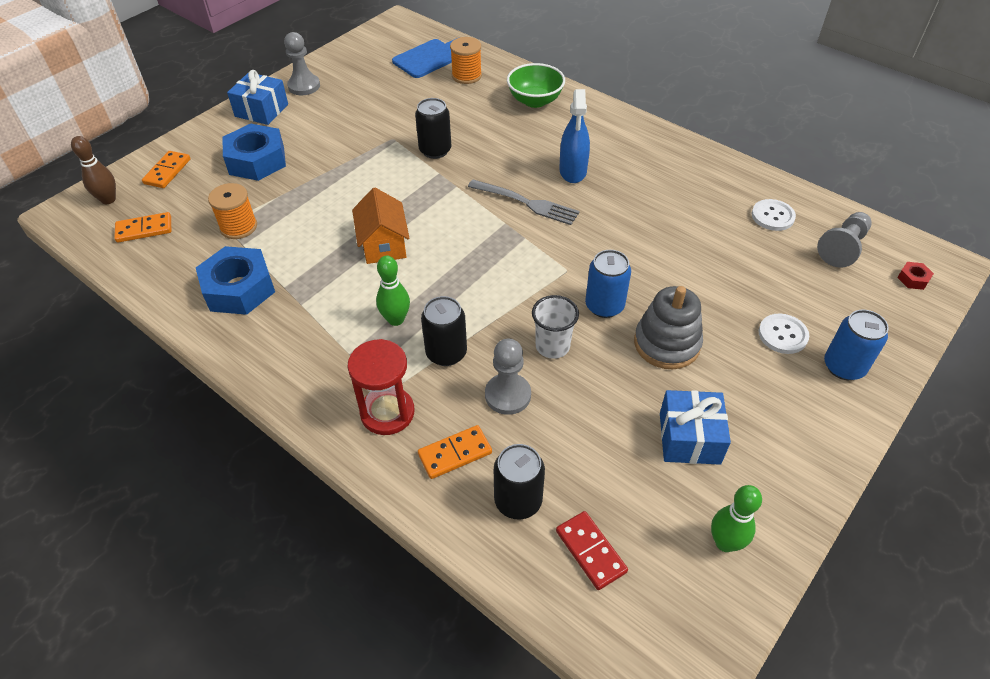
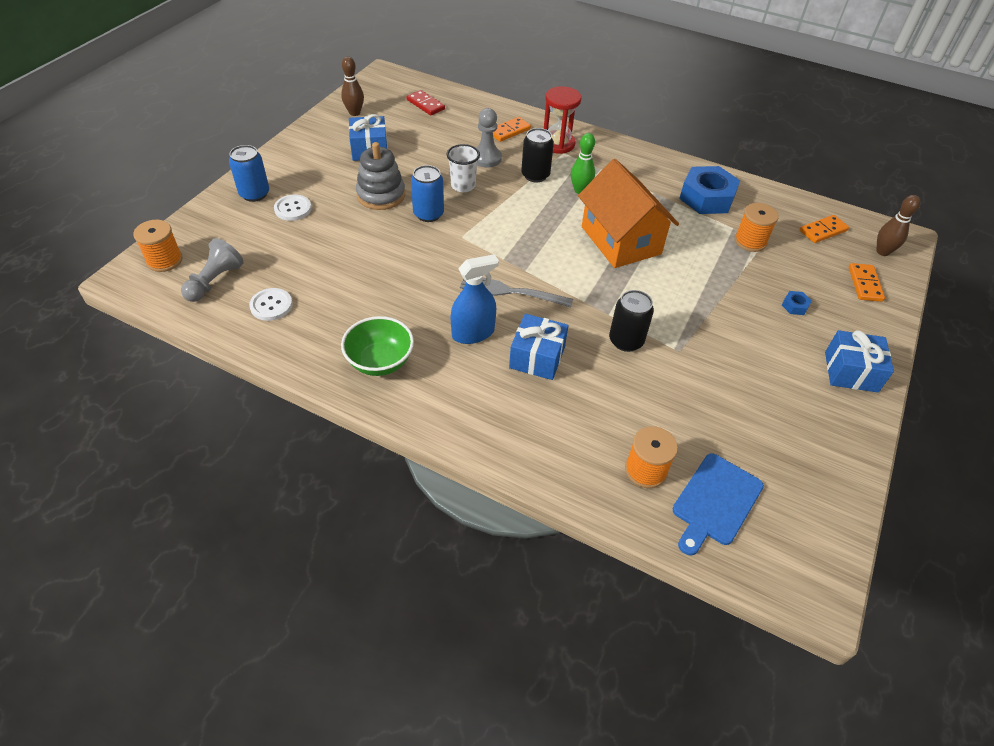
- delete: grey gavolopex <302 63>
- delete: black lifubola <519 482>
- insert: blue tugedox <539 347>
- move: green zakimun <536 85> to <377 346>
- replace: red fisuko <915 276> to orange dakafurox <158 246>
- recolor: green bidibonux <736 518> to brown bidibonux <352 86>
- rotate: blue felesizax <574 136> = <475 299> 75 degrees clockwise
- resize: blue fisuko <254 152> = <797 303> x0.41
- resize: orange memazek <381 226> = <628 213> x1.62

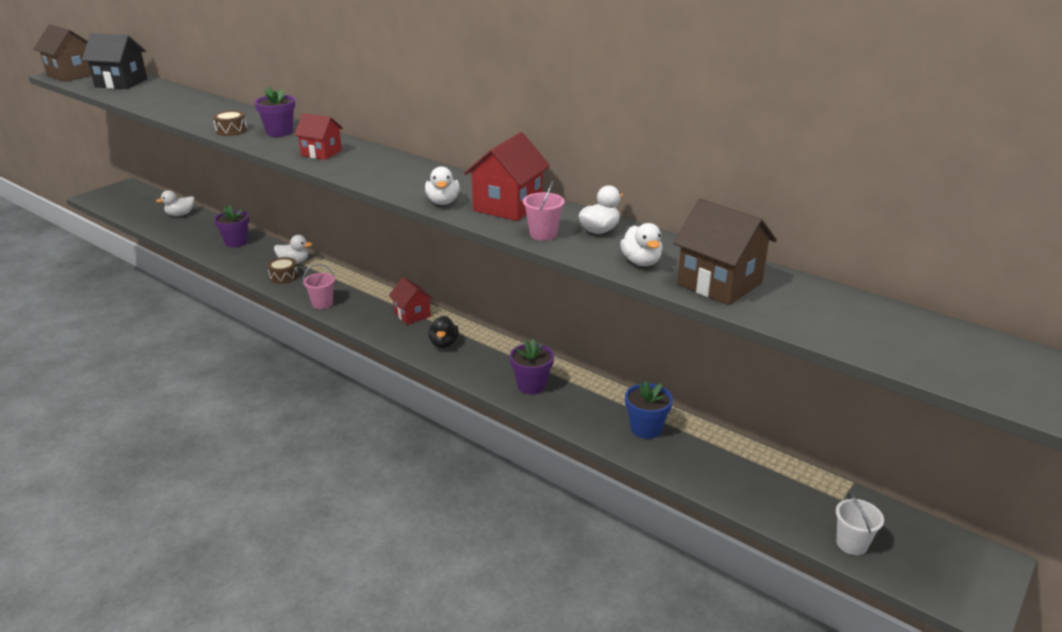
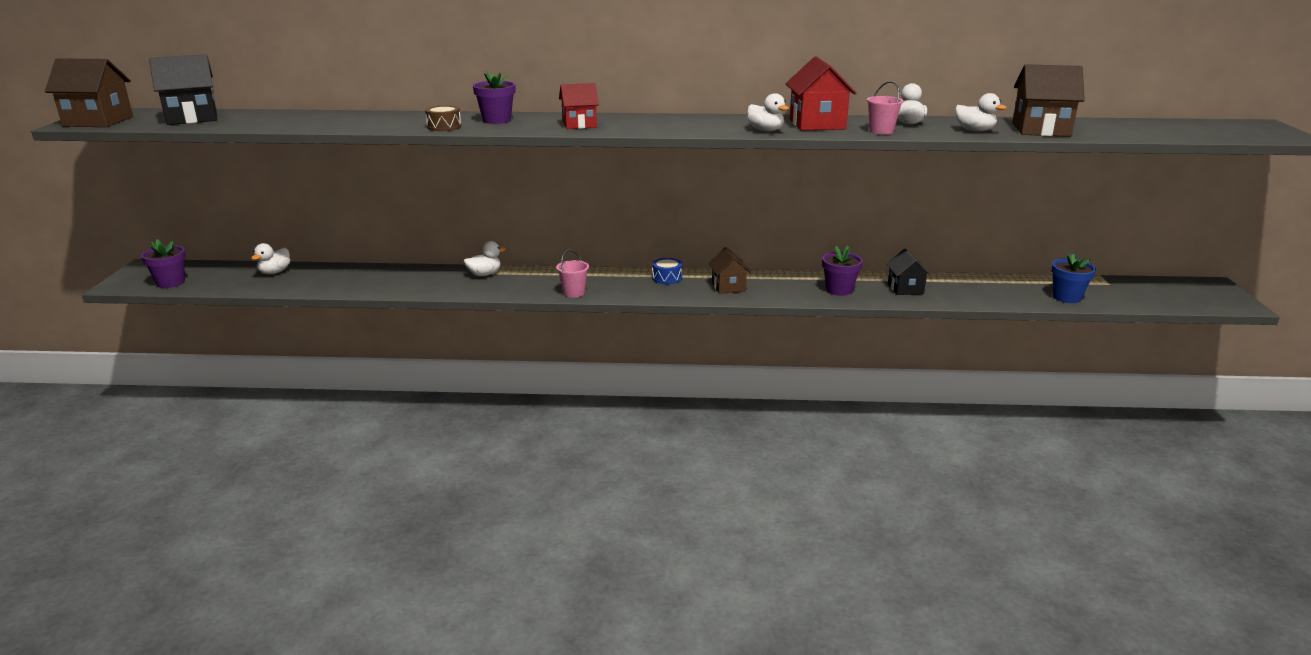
- delete: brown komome <282 270>
- delete: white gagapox <860 523>
- insert: black memazek <908 272>
- move: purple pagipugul <231 226> to <163 263>
- move: blue pagipugul <649 410> to <1073 278>
- replace: red memazek <411 301> to blue komome <667 271>
- replace: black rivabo <443 332> to brown memazek <730 270>

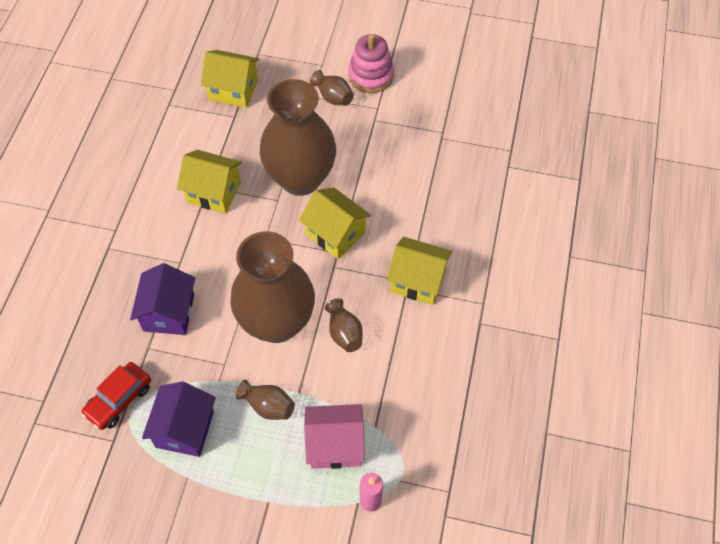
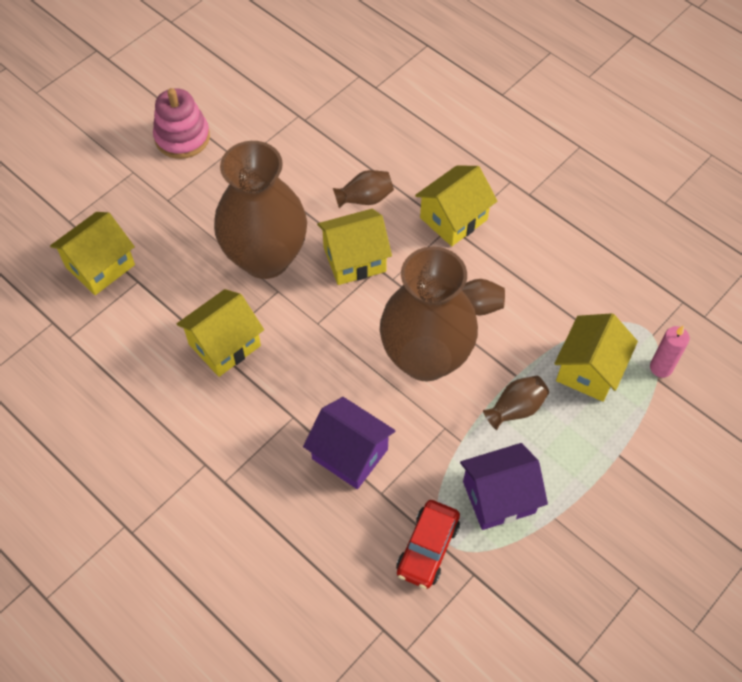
- move: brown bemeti <332 88> to <363 189>
- recolor: pink memazek <334 436> to yellow memazek <596 357>
- rotate: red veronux <116 396> = <428 544> 45 degrees clockwise
- rotate: purple memazek <179 419> = <504 486> 60 degrees counterclockwise

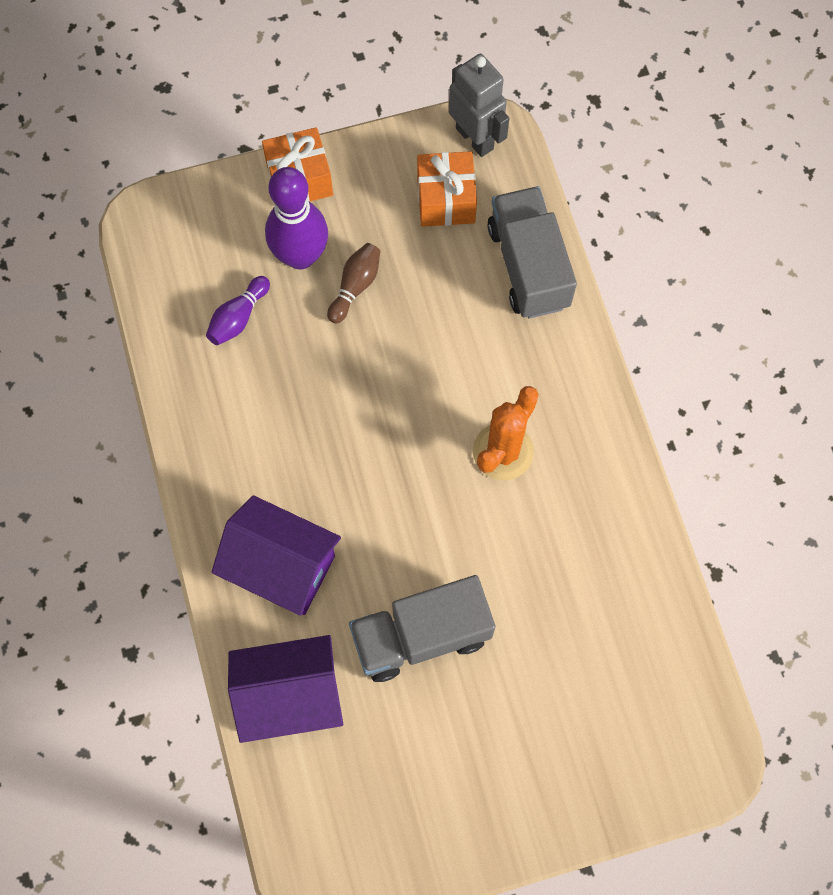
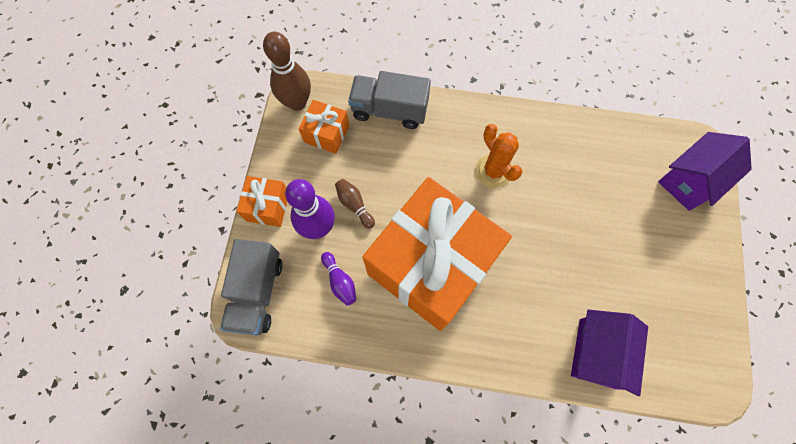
- insert: orange tugedox <437 254>
- move: purple memazek <276 555> to <705 171>
- move: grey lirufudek <422 628> to <251 287>
- replace: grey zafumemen <479 105> to brown bidibonux <287 71>

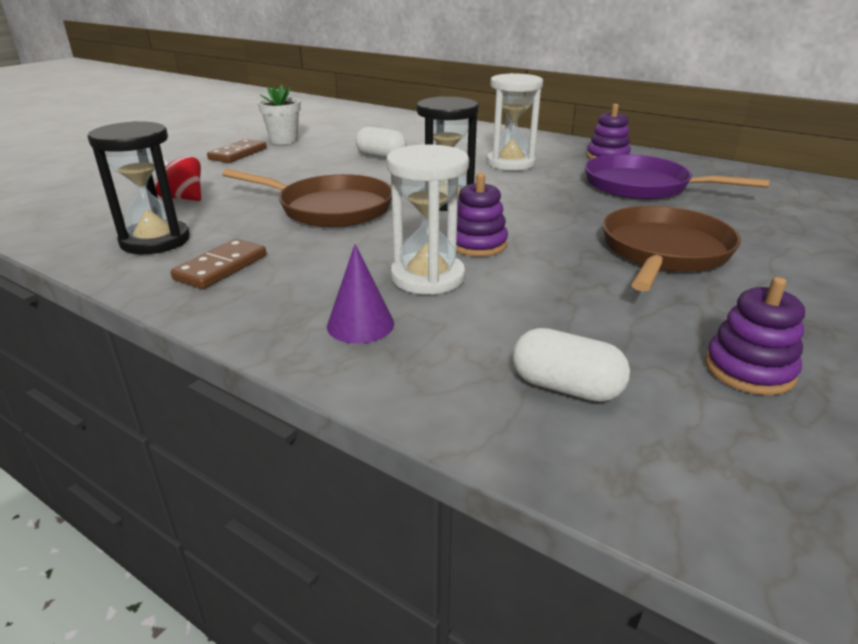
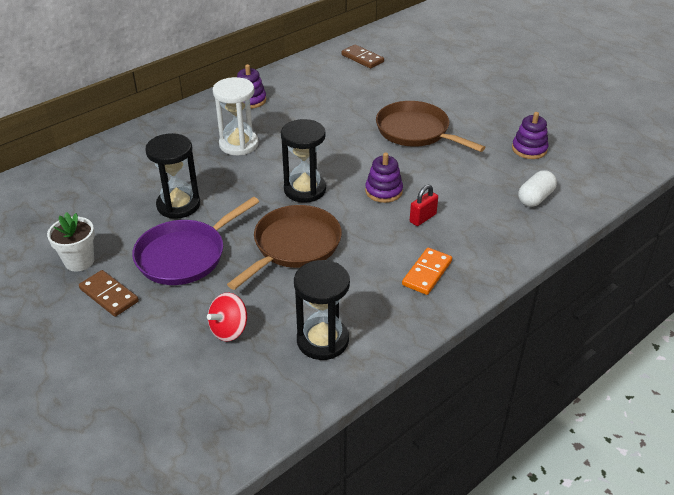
- delete: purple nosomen <360 293>
- insert: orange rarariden <427 271>
- move: brown rarariden <218 264> to <363 56>
- move: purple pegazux <677 177> to <195 241>
- replace: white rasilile <381 142> to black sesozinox <172 176>
- replace: white sesozinox <428 219> to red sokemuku <424 205>

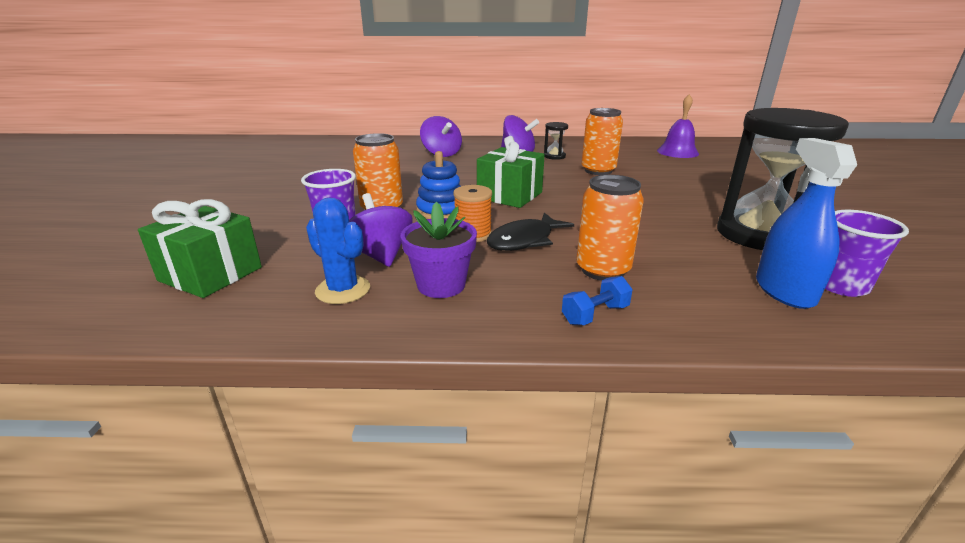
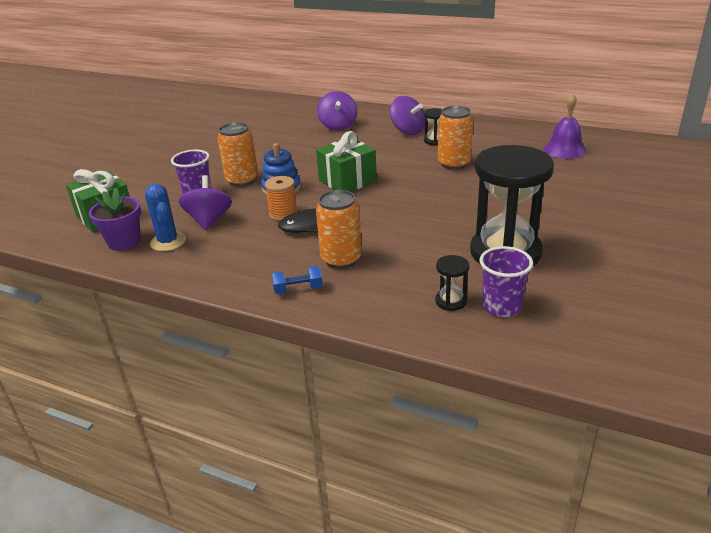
- move: purple pagipugul <439 250> to <115 219>
- replace: blue felesizax <806 223> to black sesozinox <452 283>

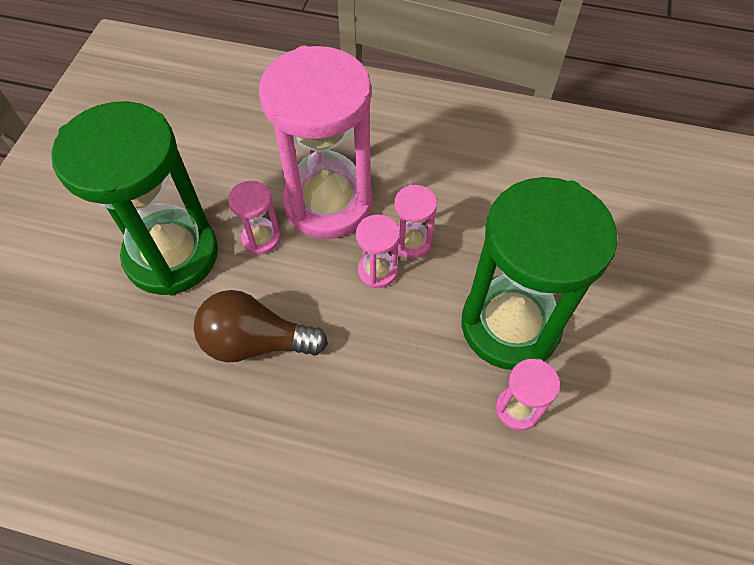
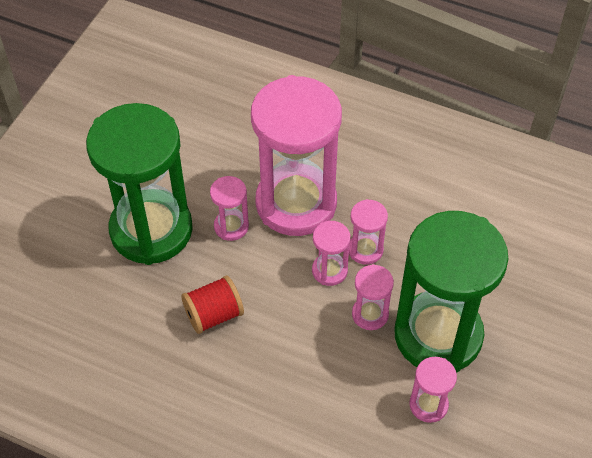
- insert: pink sesozinox <373 297>
- replace: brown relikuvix <260 326> to red dakafurox <212 304>

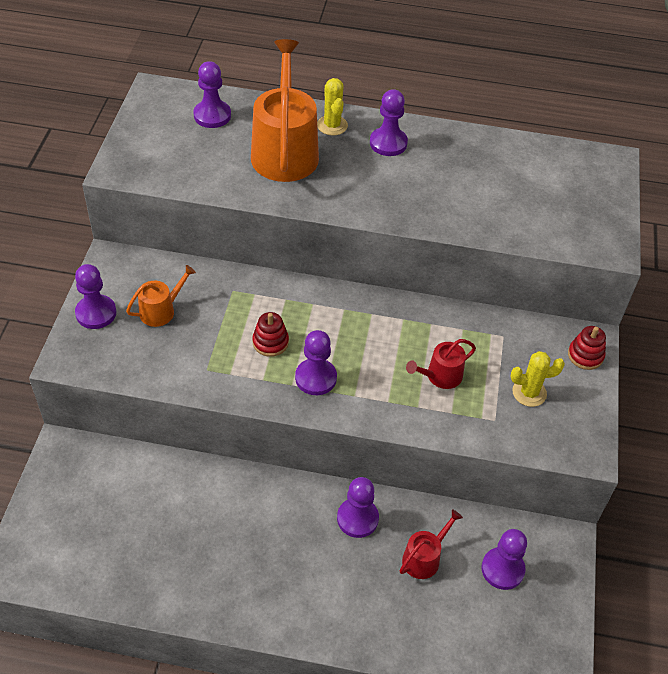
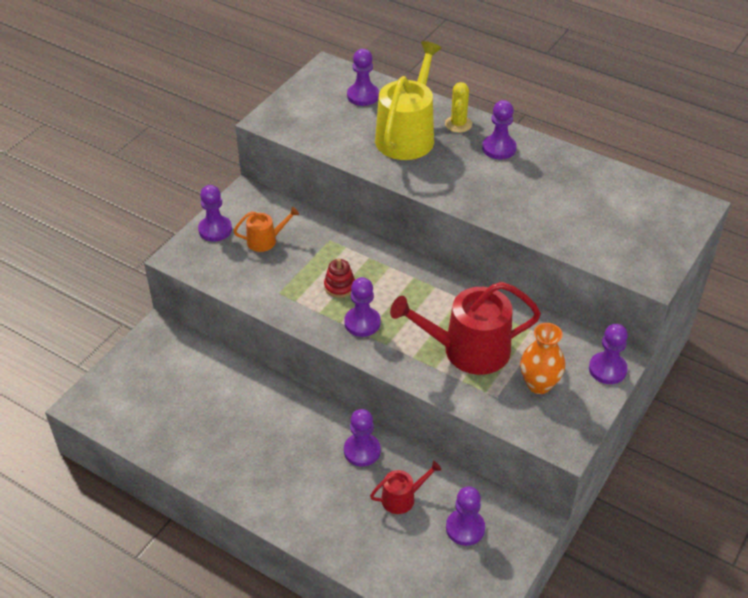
- replace: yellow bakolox <537 379> to orange bemeti <542 358>
- replace: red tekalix <587 348> to purple gavolopex <608 354>
- recolor: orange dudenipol <285 110> to yellow dudenipol <408 100>
- resize: red dudenipol <441 364> = <465 328> x2.04

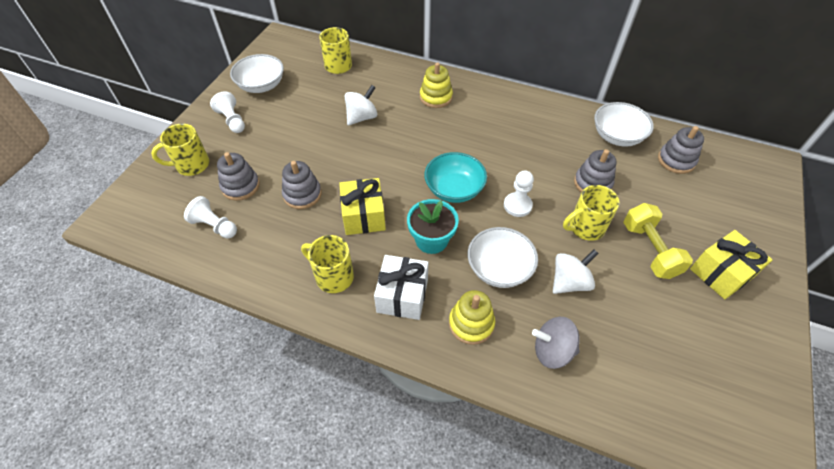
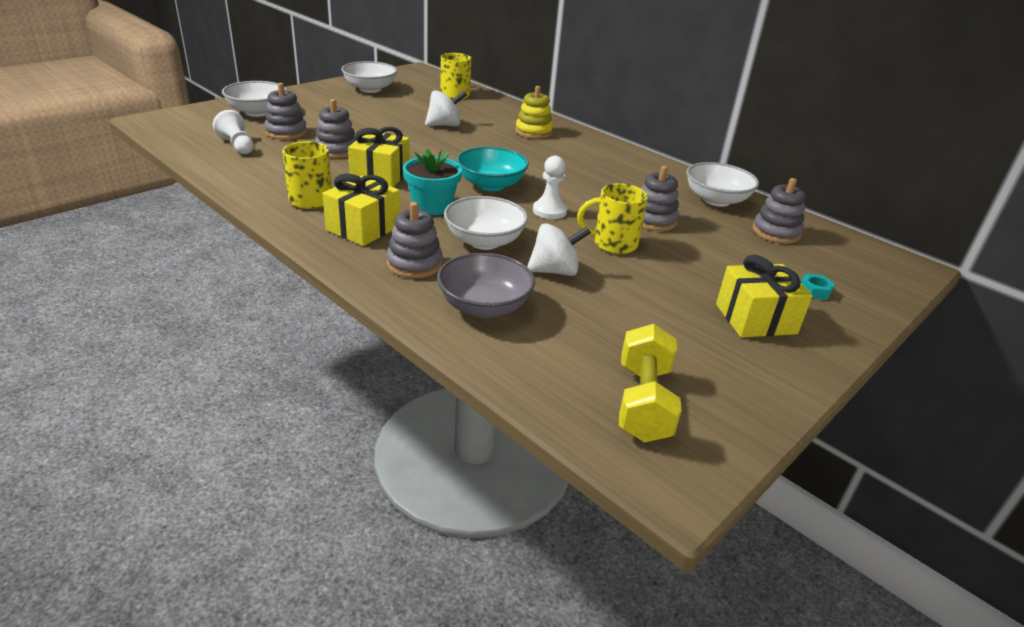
- delete: white gavolopex <227 112>
- insert: turquoise fisuko <818 286>
- move: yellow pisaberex <658 241> to <650 383>
- replace: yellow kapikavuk <180 150> to white zakimun <254 99>
- replace: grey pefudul <556 343> to grey zakimun <486 285>
- recolor: white tugedox <401 287> to yellow tugedox <361 209>
- recolor: yellow tekalix <472 317> to grey tekalix <414 240>

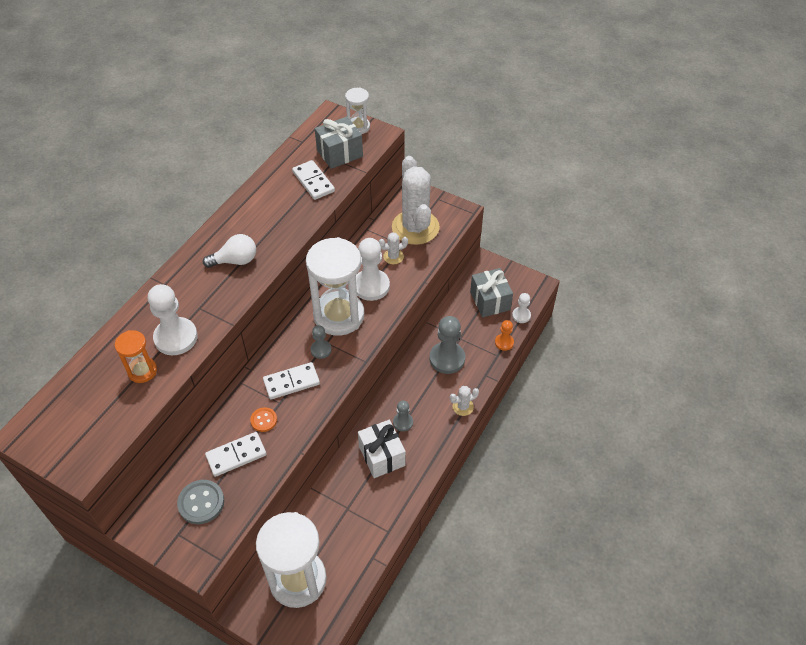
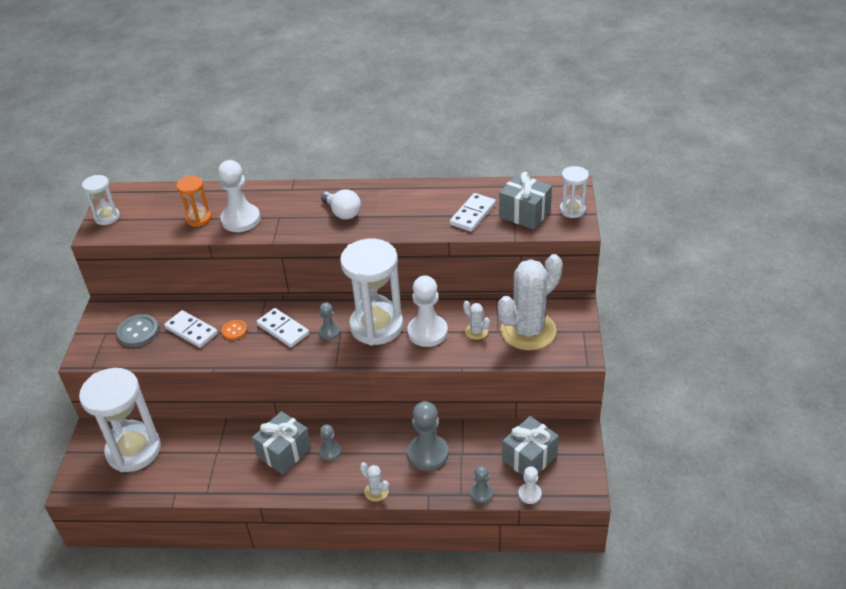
- insert: white sesozinox <101 200>
- recolor: white tugedox <382 448> to grey tugedox <281 443>
- recolor: orange gavolopex <504 335> to grey gavolopex <481 484>

